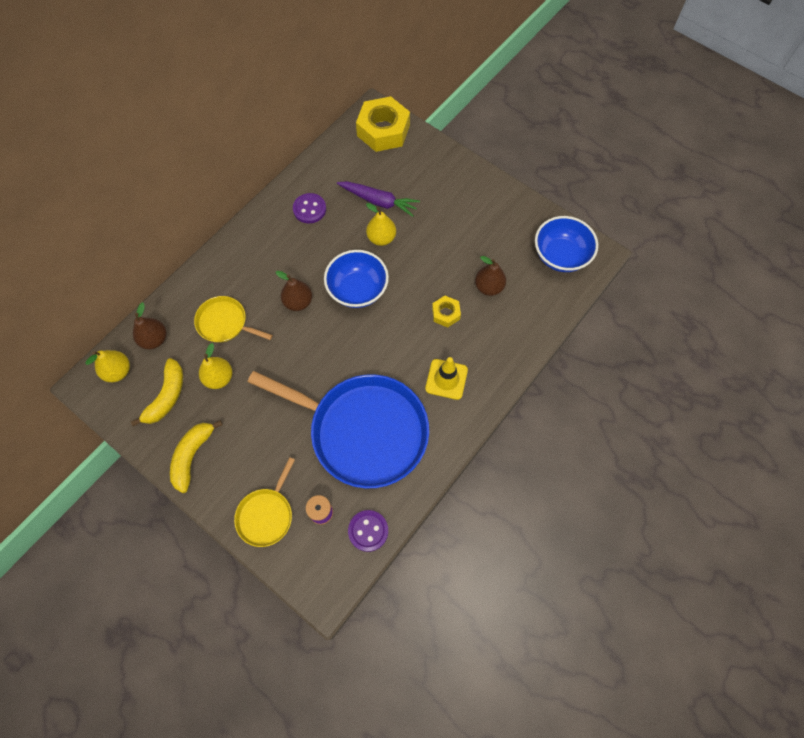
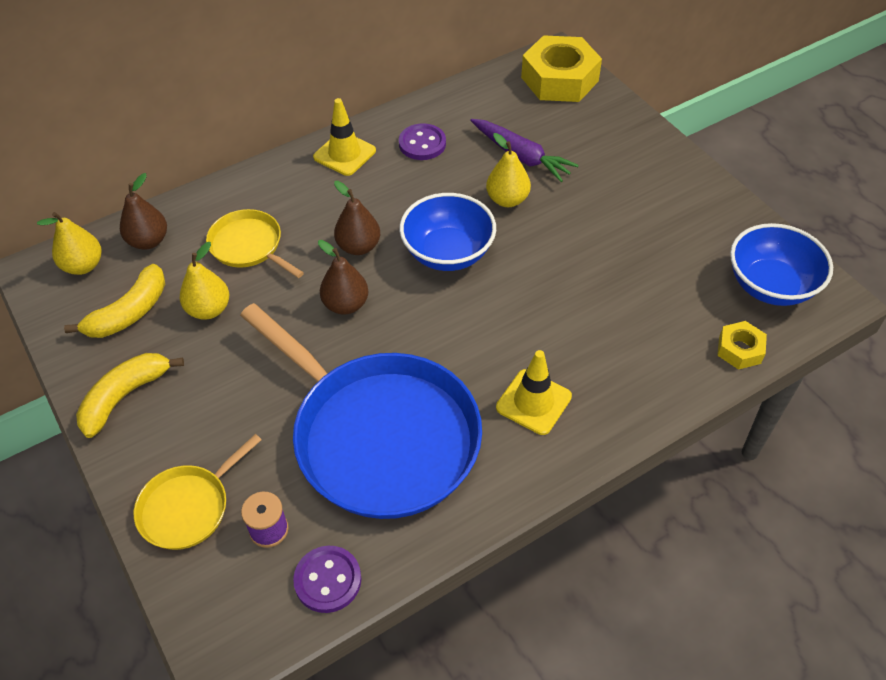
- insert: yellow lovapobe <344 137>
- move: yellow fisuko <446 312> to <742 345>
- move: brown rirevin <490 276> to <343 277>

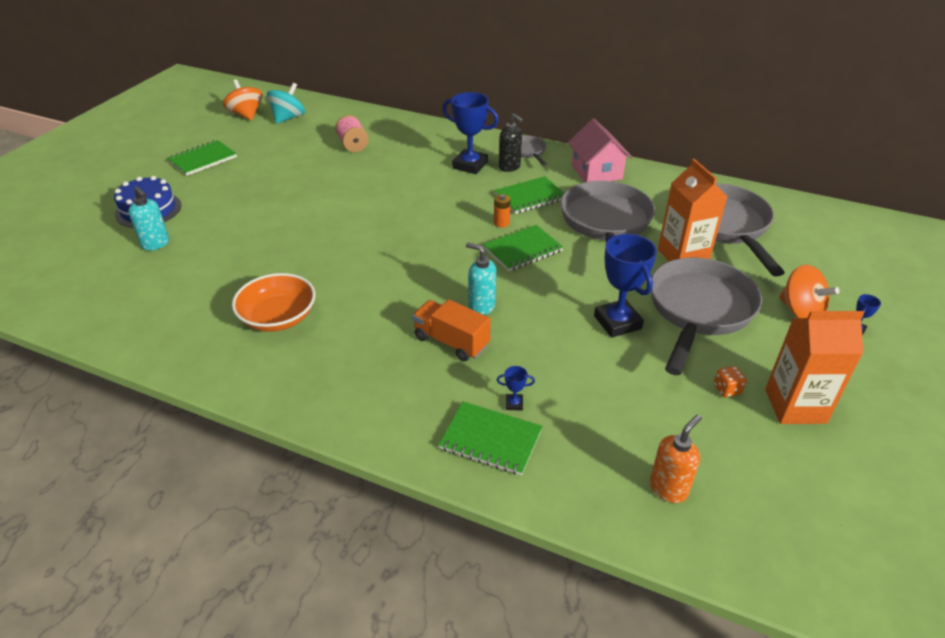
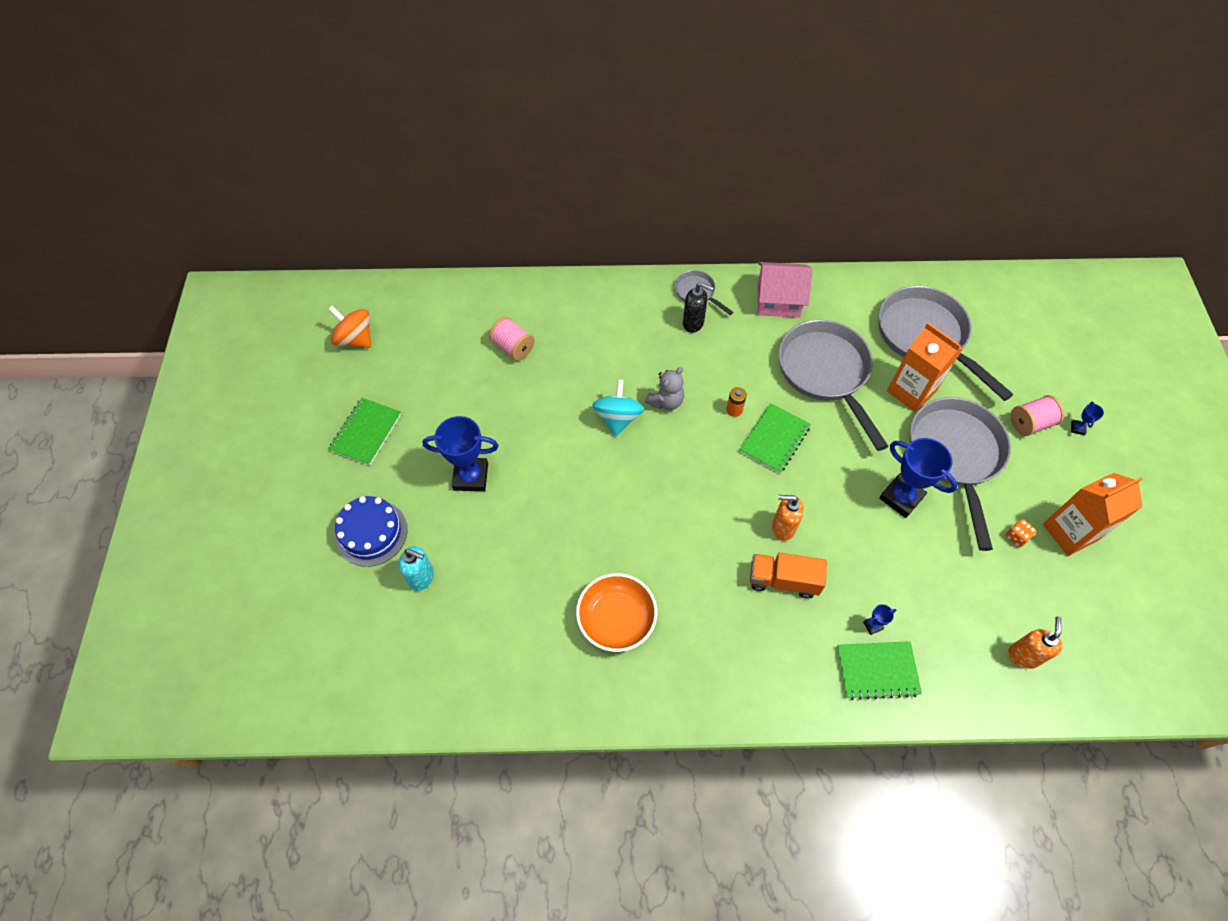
- delete: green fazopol <529 195>
- insert: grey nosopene <664 388>
- move: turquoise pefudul <286 103> to <618 407>
- move: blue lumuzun <470 133> to <461 453>
- replace: orange pefudul <809 291> to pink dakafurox <1038 415>
- recolor: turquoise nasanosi <481 279> to orange nasanosi <788 518>
- rotate: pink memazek <600 150> = <785 290> 45 degrees counterclockwise

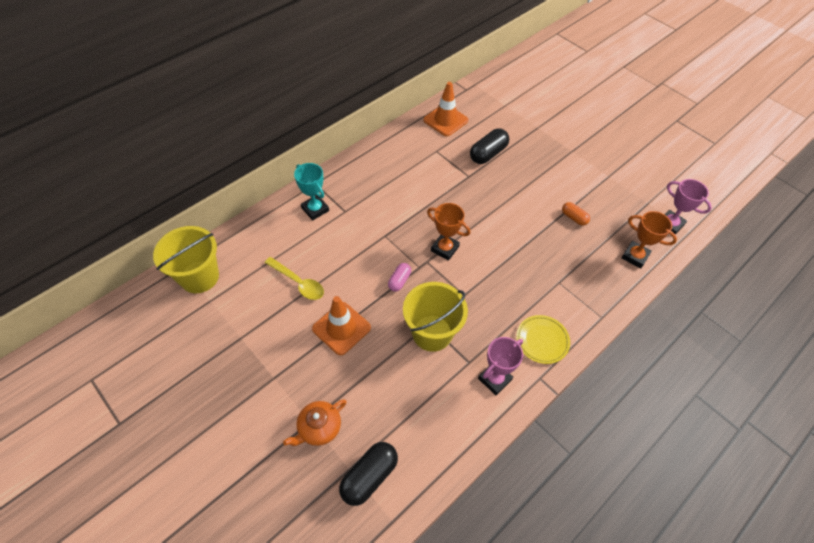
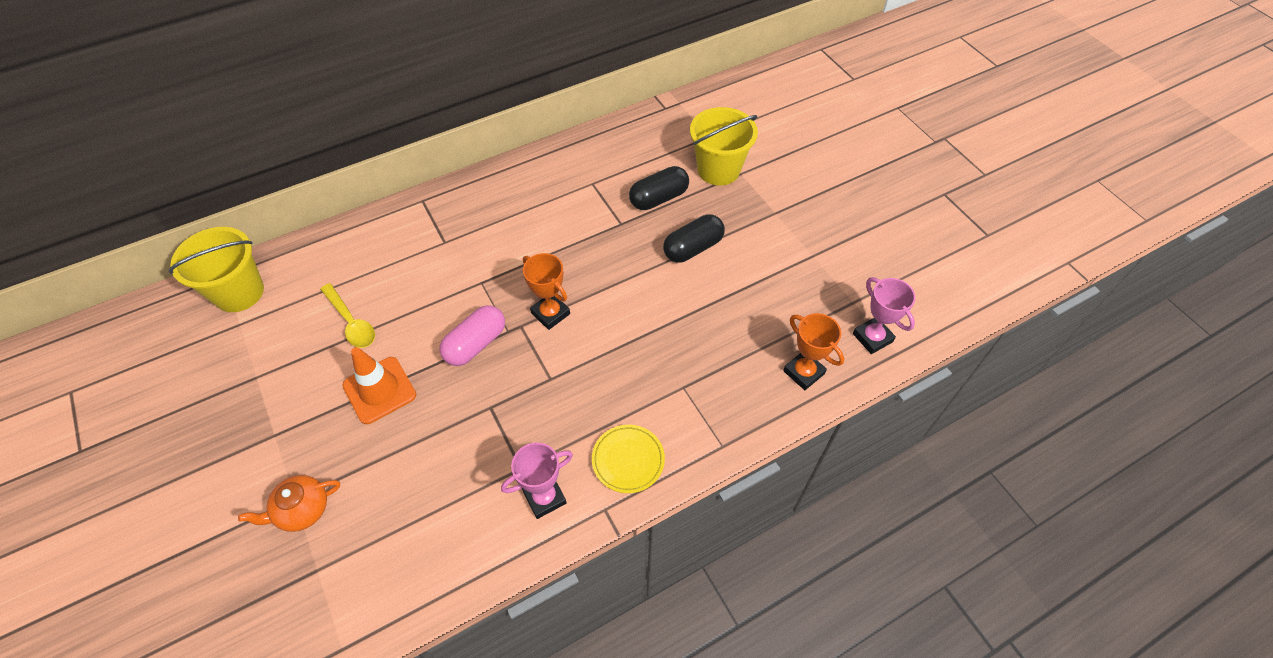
- delete: turquoise lumuzun <311 191>
- delete: orange lovapobe <445 109>
- delete: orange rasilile <576 214>
- move: black rasilile <368 474> to <694 238>
- move: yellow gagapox <435 317> to <724 146>
- resize: pink rasilile <399 277> = <472 335> x1.70

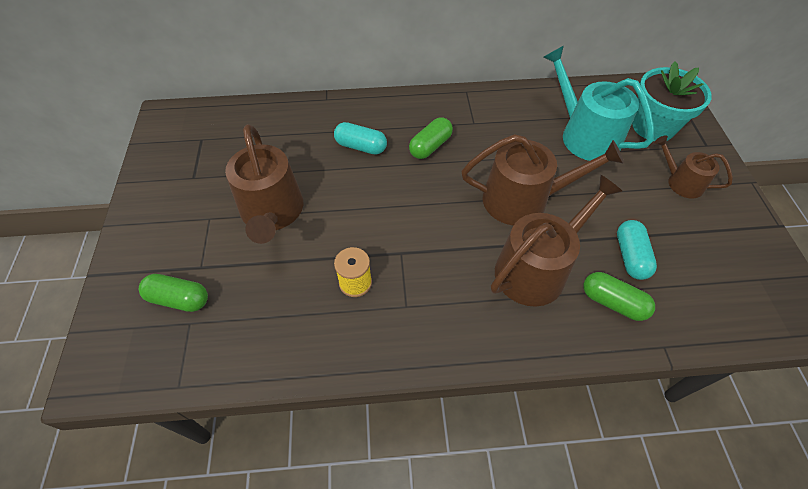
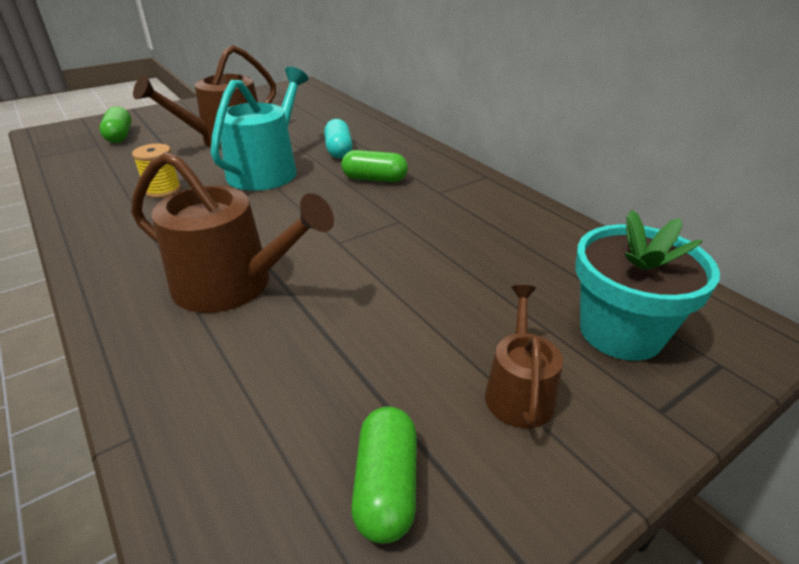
- delete: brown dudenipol <543 179>
- delete: turquoise rasilile <637 250>
- move: turquoise dudenipol <599 103> to <259 129>
- move: green rasilile <619 296> to <384 475>

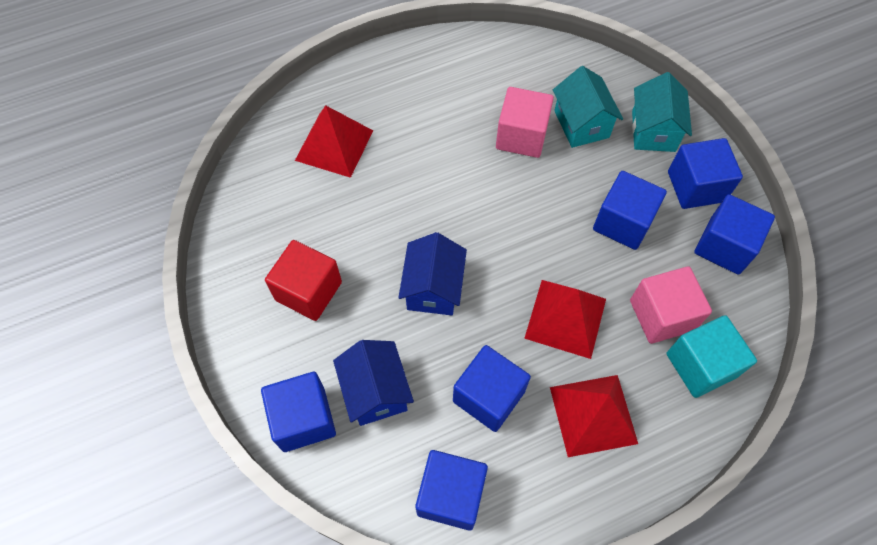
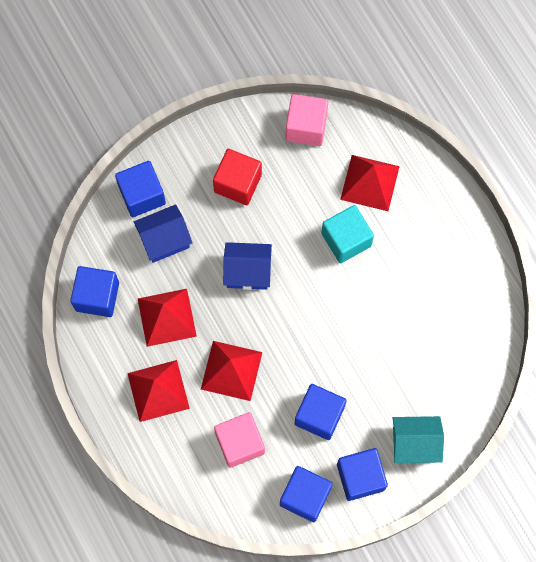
- delete: turquoise memazek <588 107>
- move: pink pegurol <525 122> to <307 120>
- move: turquoise pegurol <712 356> to <347 234>
- replace: blue pegurol <492 388> to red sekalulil <167 318>

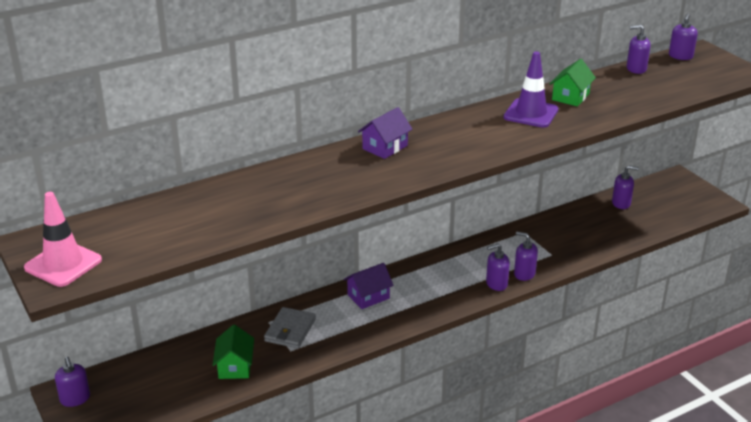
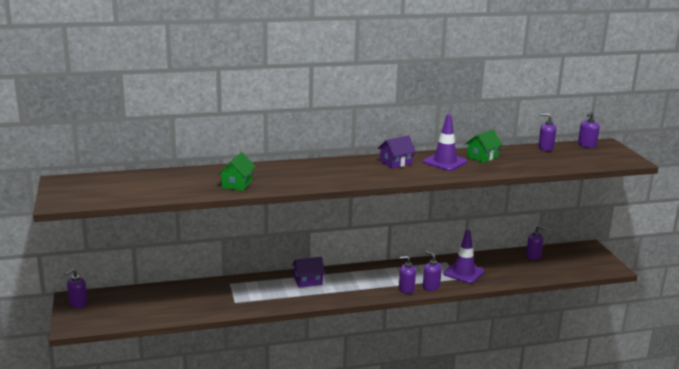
- delete: pink lovapobe <63 239>
- delete: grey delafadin <290 327>
- insert: purple lovapobe <463 257>
- move: green memazek <233 351> to <237 171>
- move: purple memazek <385 133> to <397 152>
- rotate: purple nasanosi <72 382> = <75 288> 60 degrees clockwise

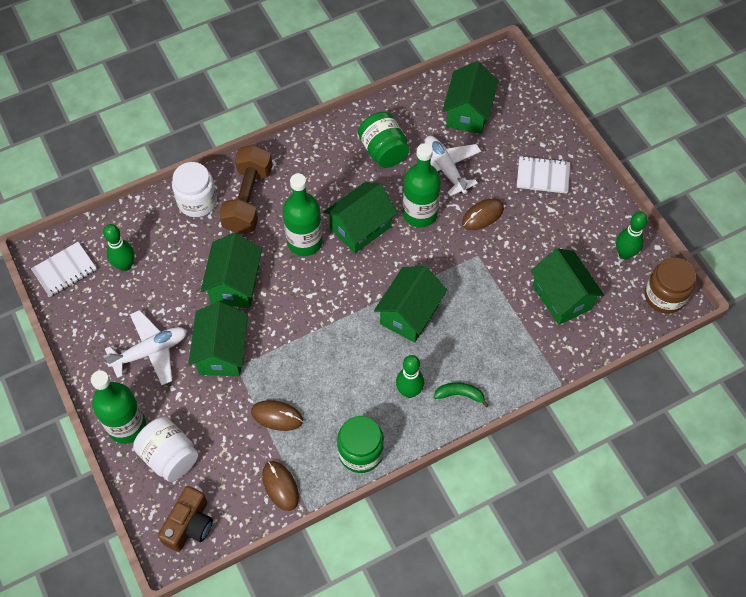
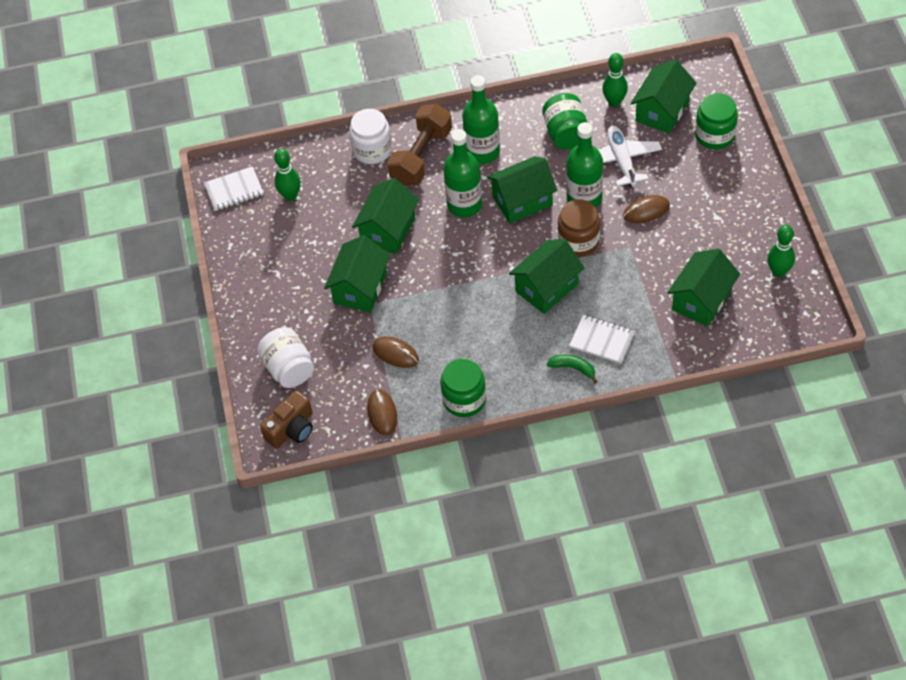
- delete: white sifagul <145 347>
- insert: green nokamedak <716 121>
- move: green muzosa <118 407> to <481 119>
- move: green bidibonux <410 376> to <615 80>
- move: white fazopol <543 175> to <602 339>
- move: brown nokamedak <670 285> to <579 228>
- rotate: green memazek <567 286> = <703 288> 45 degrees clockwise

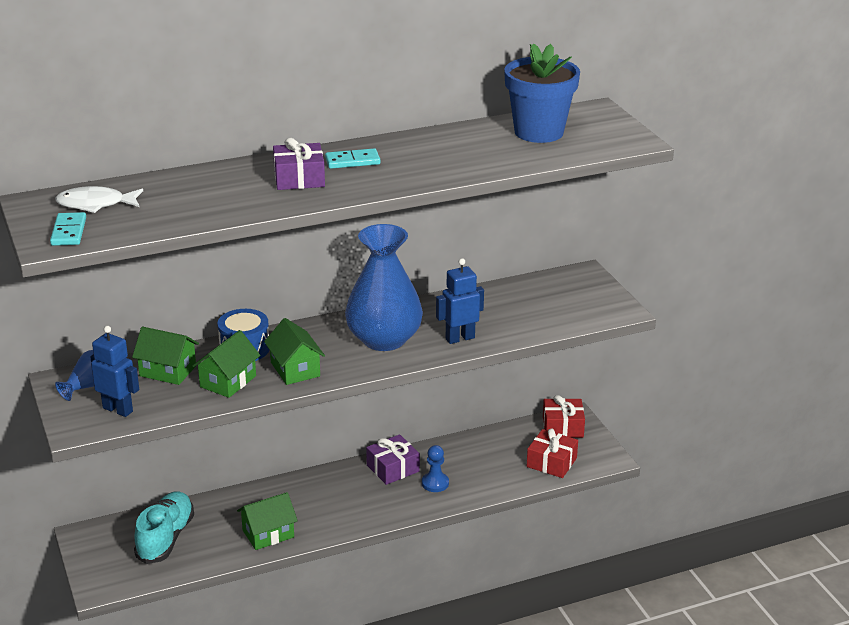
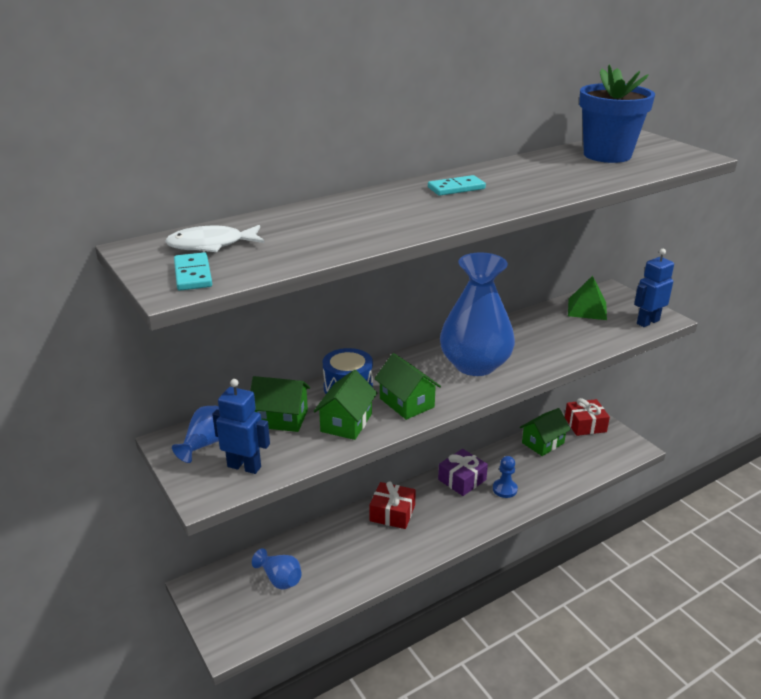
- delete: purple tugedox <299 164>
- insert: green sekalulil <587 298>
- move: green memazek <267 521> to <545 432>
- move: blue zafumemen <460 301> to <654 288>
- move: red tugedox <552 453> to <392 505>
- replace: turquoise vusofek <164 527> to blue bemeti <277 569>

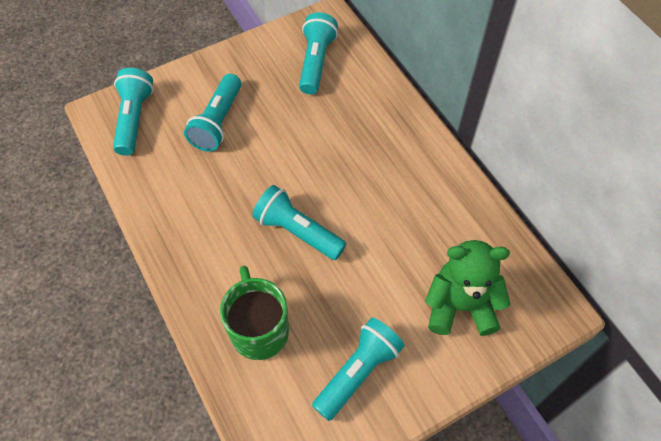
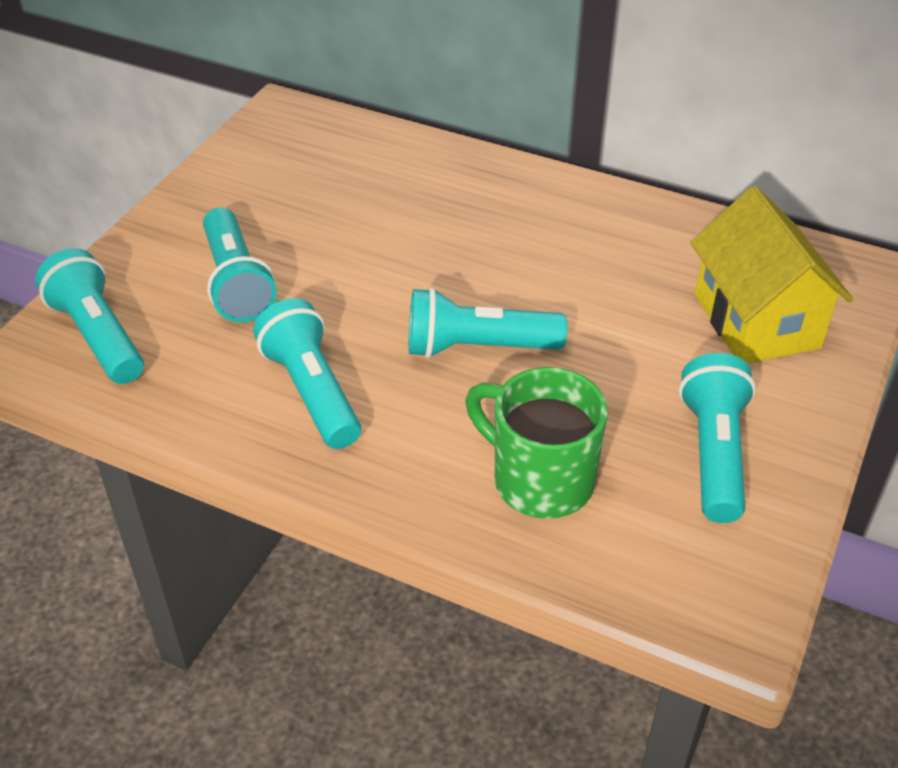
- move: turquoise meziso <318 53> to <307 373>
- replace: green nosopene <468 288> to yellow memazek <771 275>

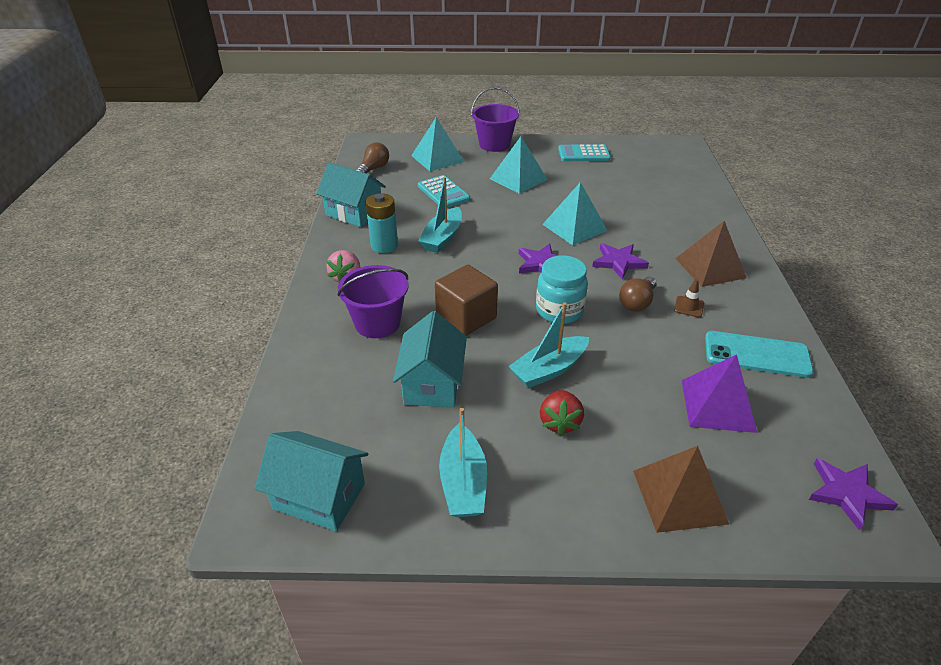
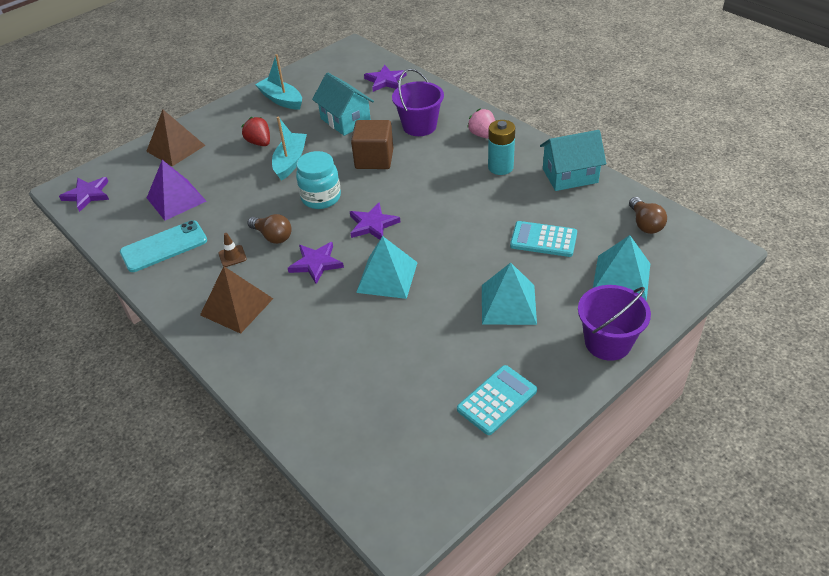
- delete: turquoise memazek <311 481>
- delete: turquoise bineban <440 215>
- insert: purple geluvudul <385 78>
- rotate: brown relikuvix <638 293> = <269 229> 135 degrees clockwise

